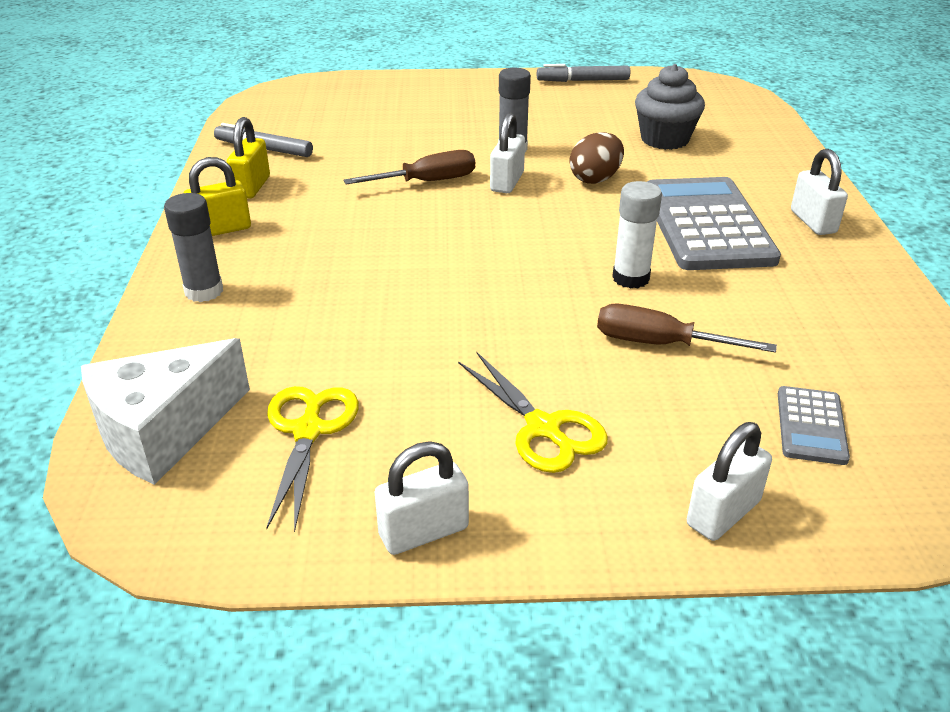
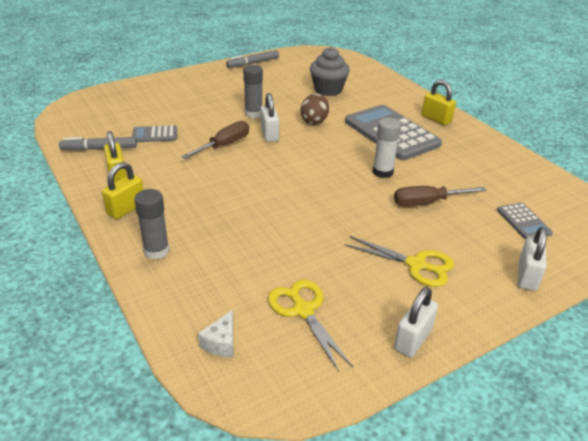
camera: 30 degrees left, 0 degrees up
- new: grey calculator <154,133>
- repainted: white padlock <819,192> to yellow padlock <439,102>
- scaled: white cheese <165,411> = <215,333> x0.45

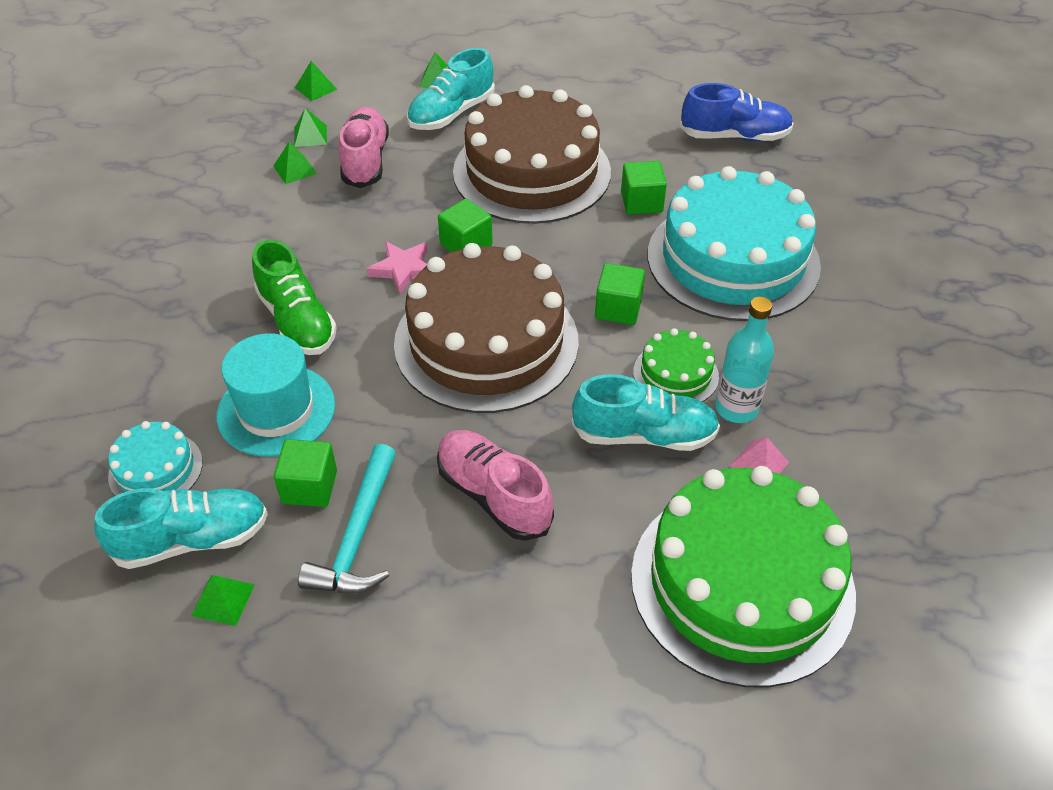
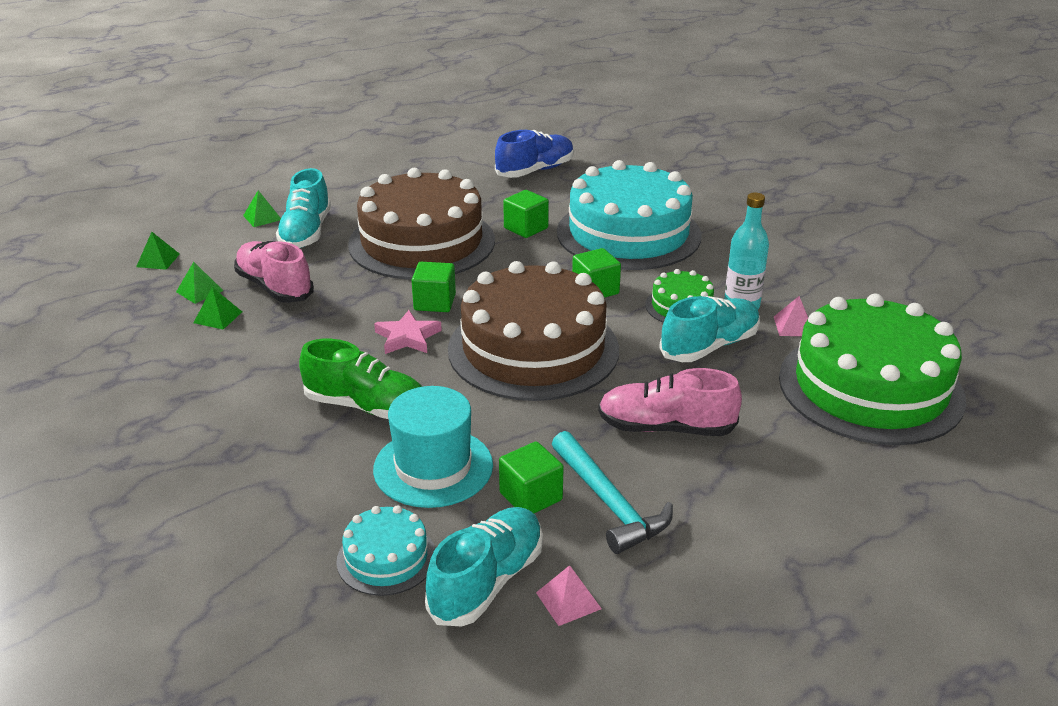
camera: 40 degrees left, 15 degrees down
- repainted: green pyramid <223,600> to pink pyramid <569,595>

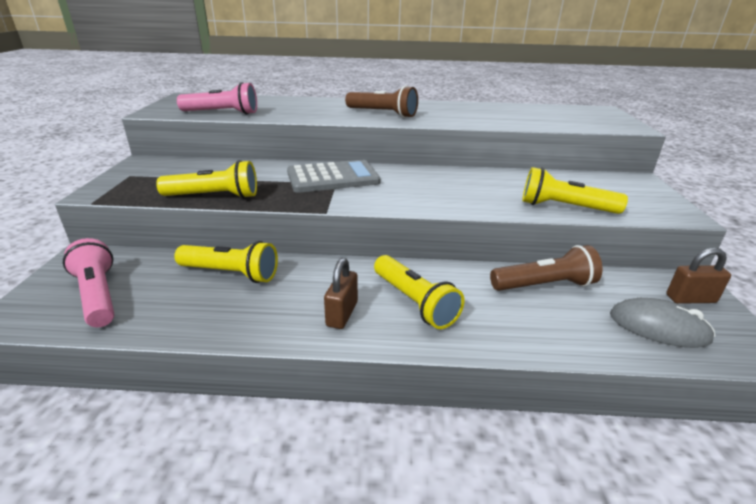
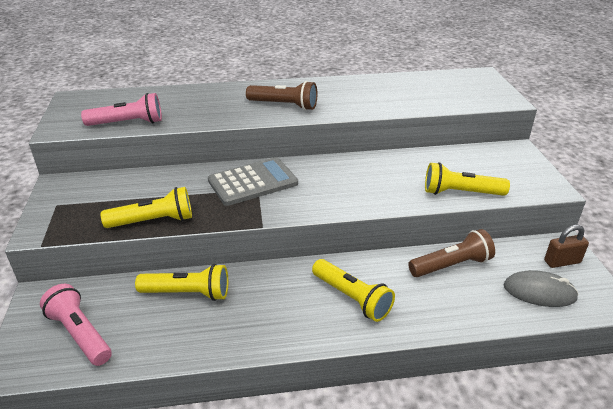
camera: 10 degrees left, 5 degrees up
- gone: brown padlock <341,293>

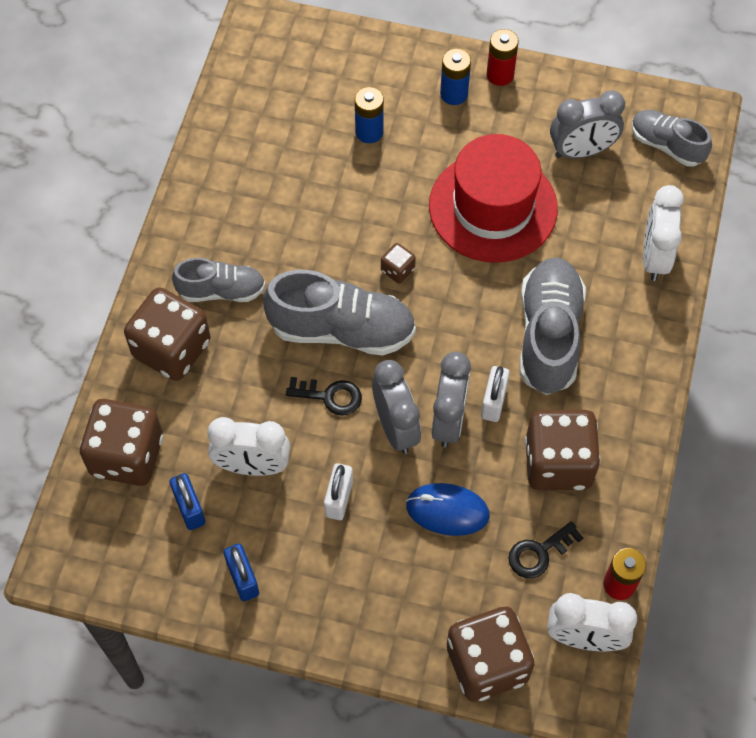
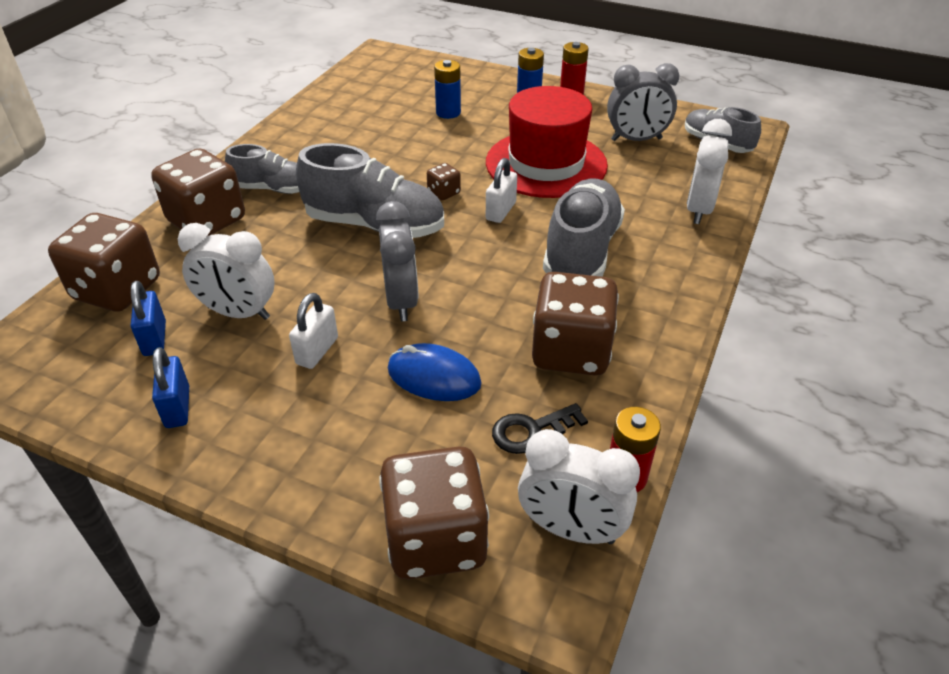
camera: 10 degrees right, 20 degrees down
- gone: black key <324,396>
- gone: grey clock <451,399>
- shifted: white padlock <495,394> to <501,190>

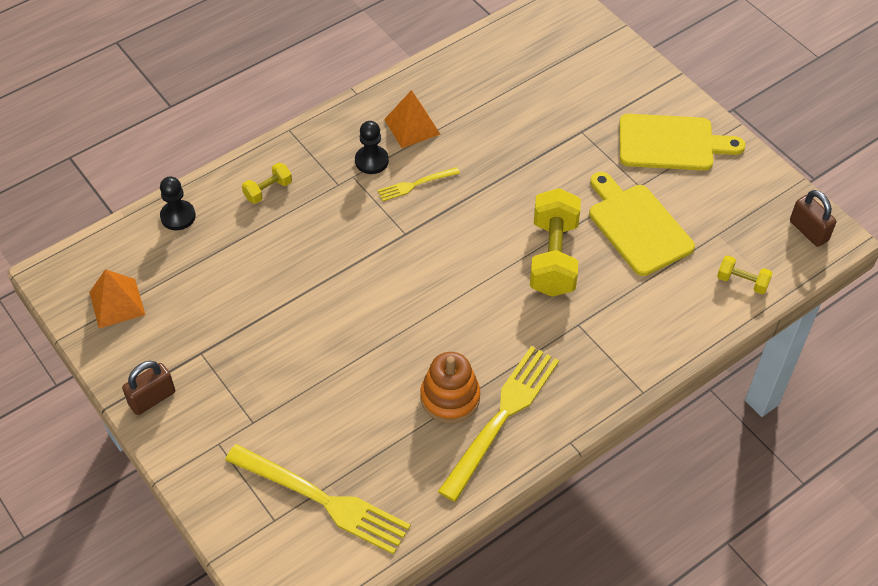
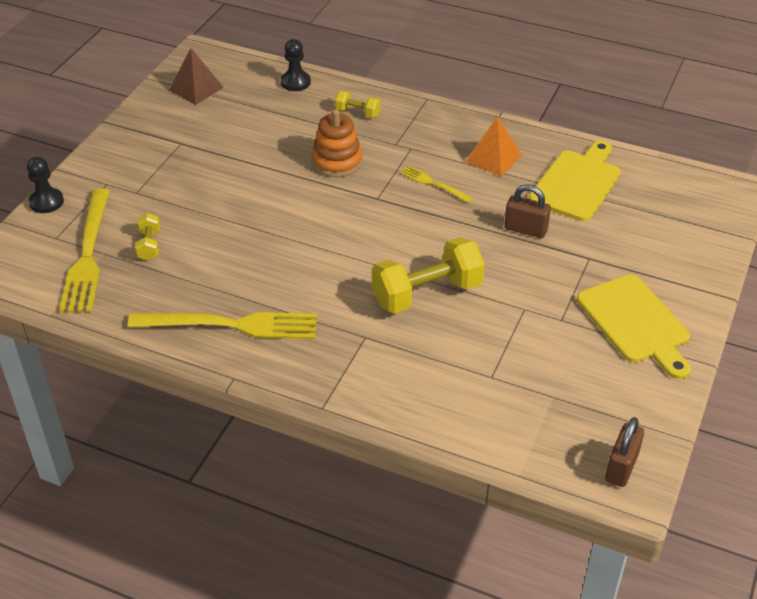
camera: 60 degrees right, 10 degrees down
- shifted: brown padlock <148,388> to <527,211>
- shifted: black pawn <372,147> to <45,185>
- shifted: orange stacking toy <450,387> to <337,143>
- shifted: yellow cutting board <642,224> to <575,181>
- shifted: yellow dumbbell <745,274> to <147,237>
- repainted: orange pyramid <117,298> to brown pyramid <196,76>

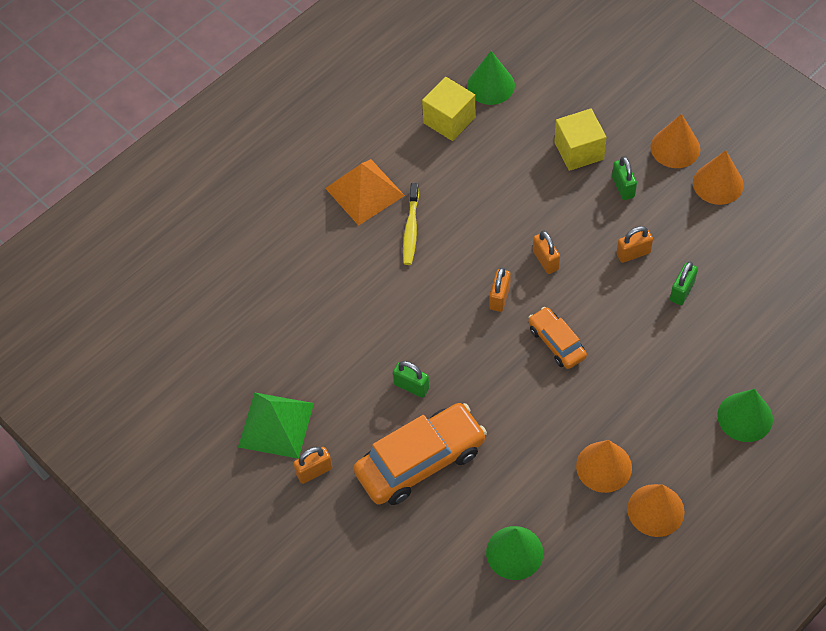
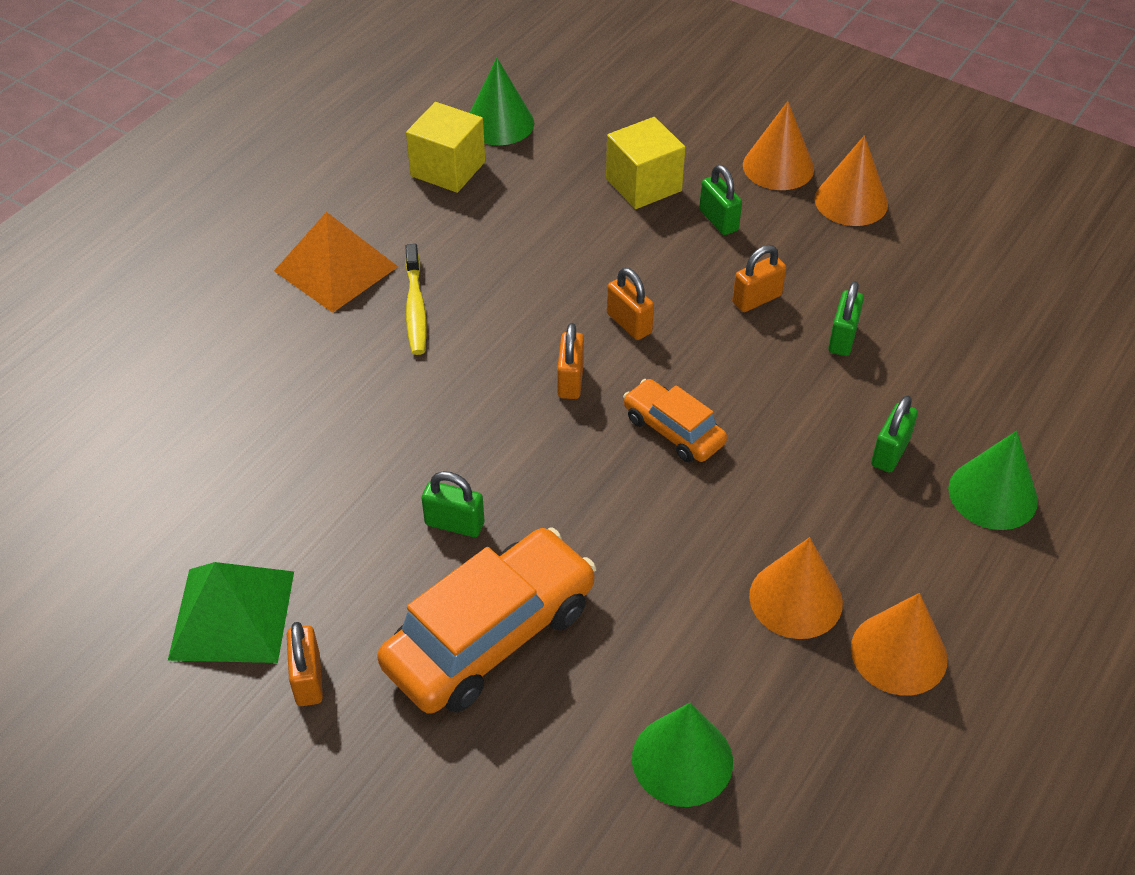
camera: 15 degrees left, 10 degrees down
- new: green padlock <894,434>
- rotated: orange padlock <312,465> = <305,664> 60 degrees counterclockwise

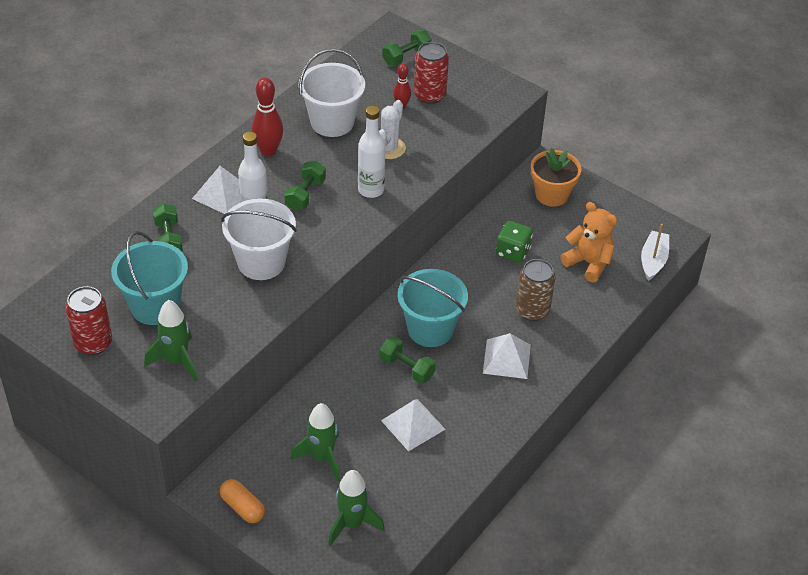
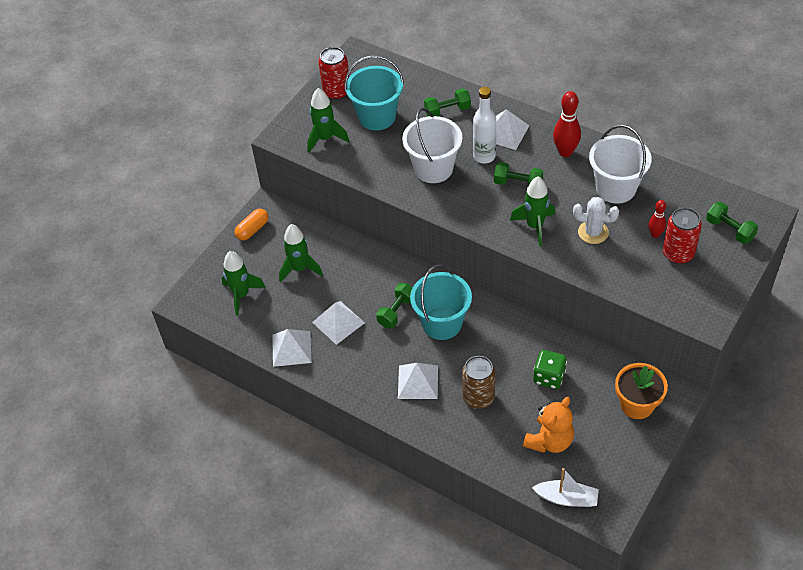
camera: 90 degrees right, 5 degrees up
- new: white pyramid <292,348>
- swapped: white bottle <371,152> to green rocket <532,211>

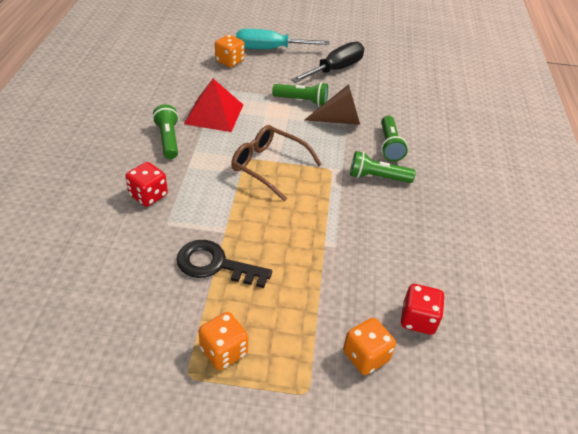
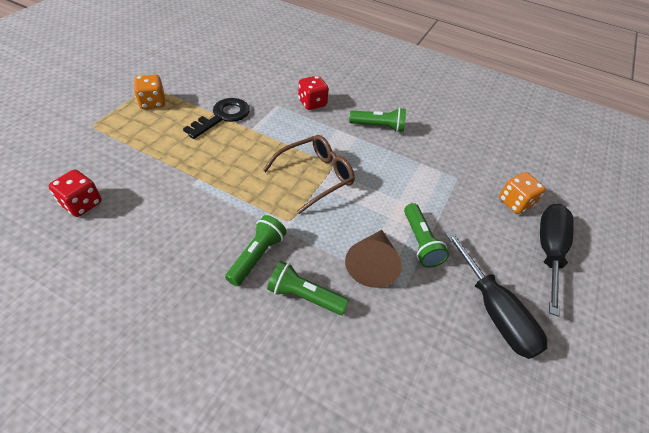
camera: 110 degrees right, 5 degrees up
- gone: red pyramid <213,105>
- gone: orange dice <369,346>
- repainted: turquoise screwdriver <283,39> to black screwdriver <557,260>
- rotated: green flashlight <300,94> = <426,235> 45 degrees counterclockwise

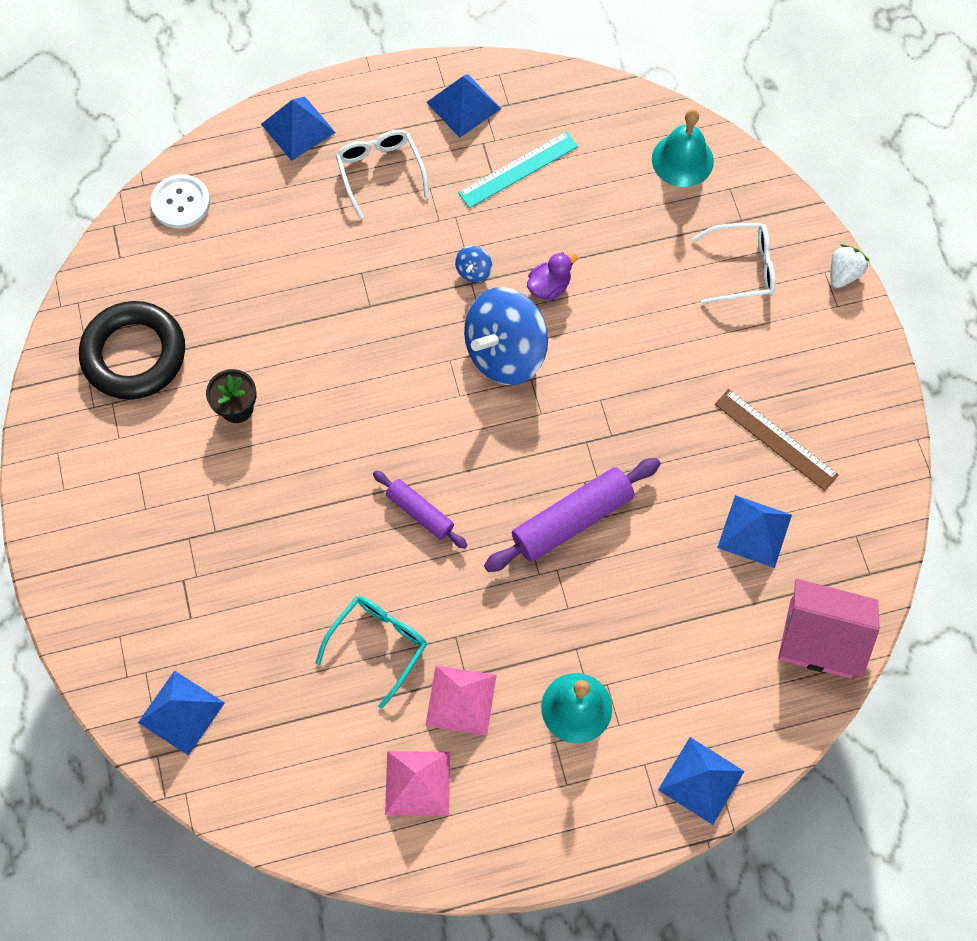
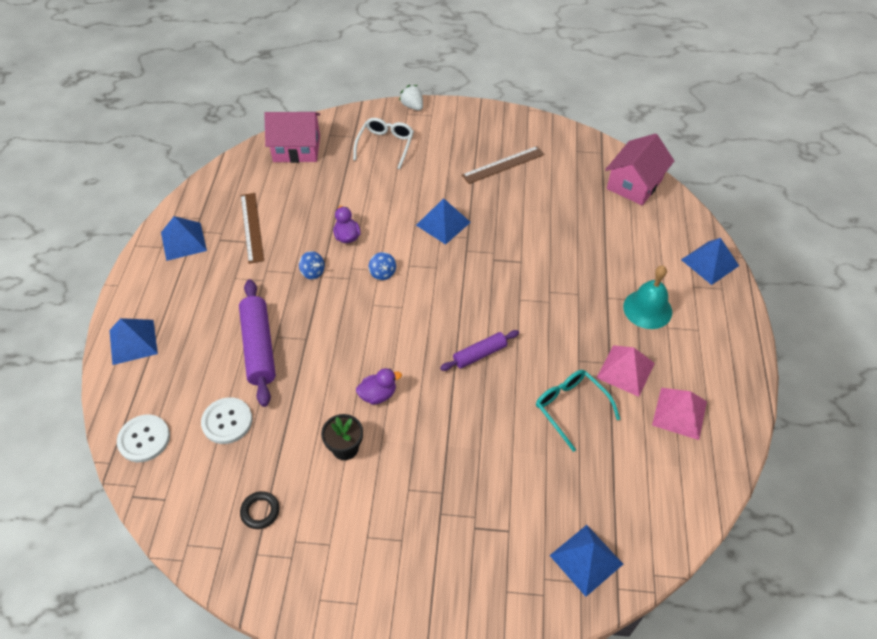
camera: 70 degrees left, 15 degrees down
- gone: white glasses <382,174>
- new: white button <226,420>
- new: purple duck <379,386>
- shifted: purple rolling pin <572,515> to <257,343>
- shifted: blue pyramid <754,531> to <443,221>
- swapped: turquoise bell <683,148> to pink house <292,137>
- repainted: turquoise ruler <518,169> to brown ruler <252,228>
- scaled: black ring <132,350> = <260,510> x0.42
- scaled: blue spinning top <506,336> = <382,266> x0.40

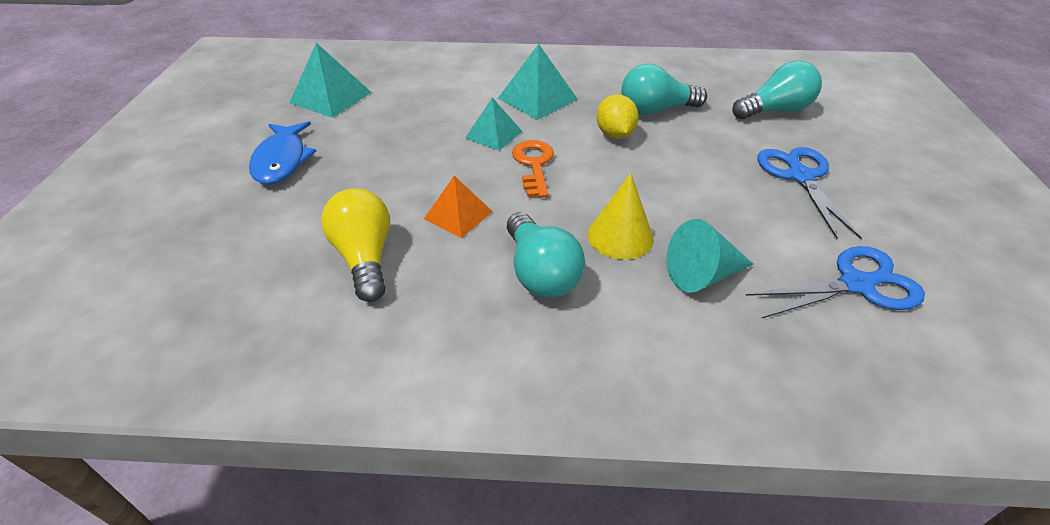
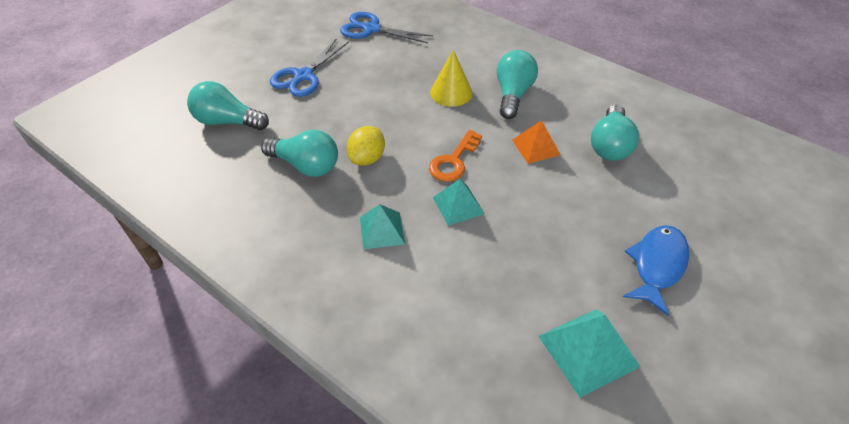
camera: 145 degrees left, 5 degrees up
- gone: turquoise cone <710,256>
- repainted: yellow light bulb <355,245> to turquoise light bulb <615,133>
- scaled: turquoise pyramid <538,82> = <382,227> x0.67

